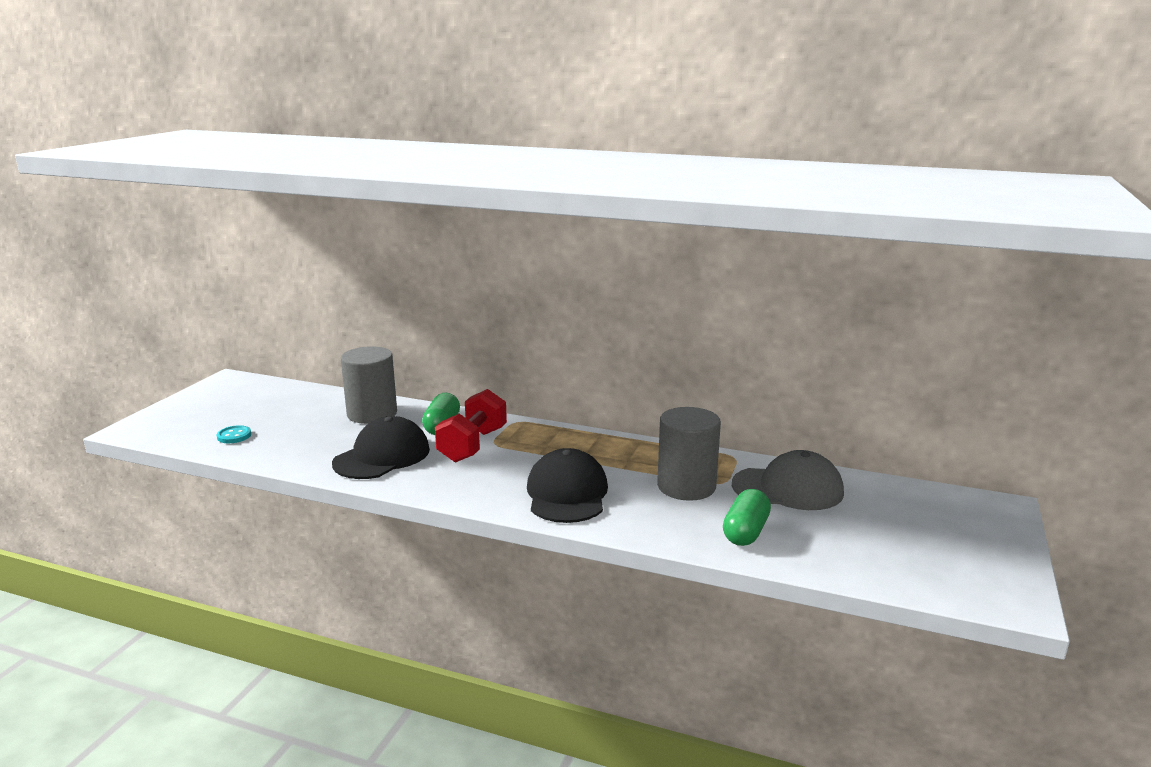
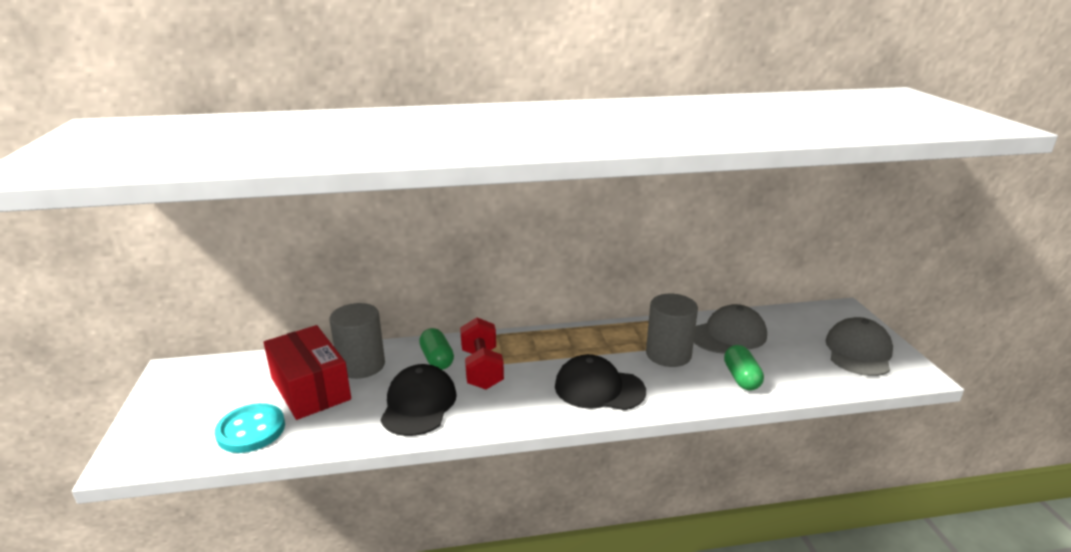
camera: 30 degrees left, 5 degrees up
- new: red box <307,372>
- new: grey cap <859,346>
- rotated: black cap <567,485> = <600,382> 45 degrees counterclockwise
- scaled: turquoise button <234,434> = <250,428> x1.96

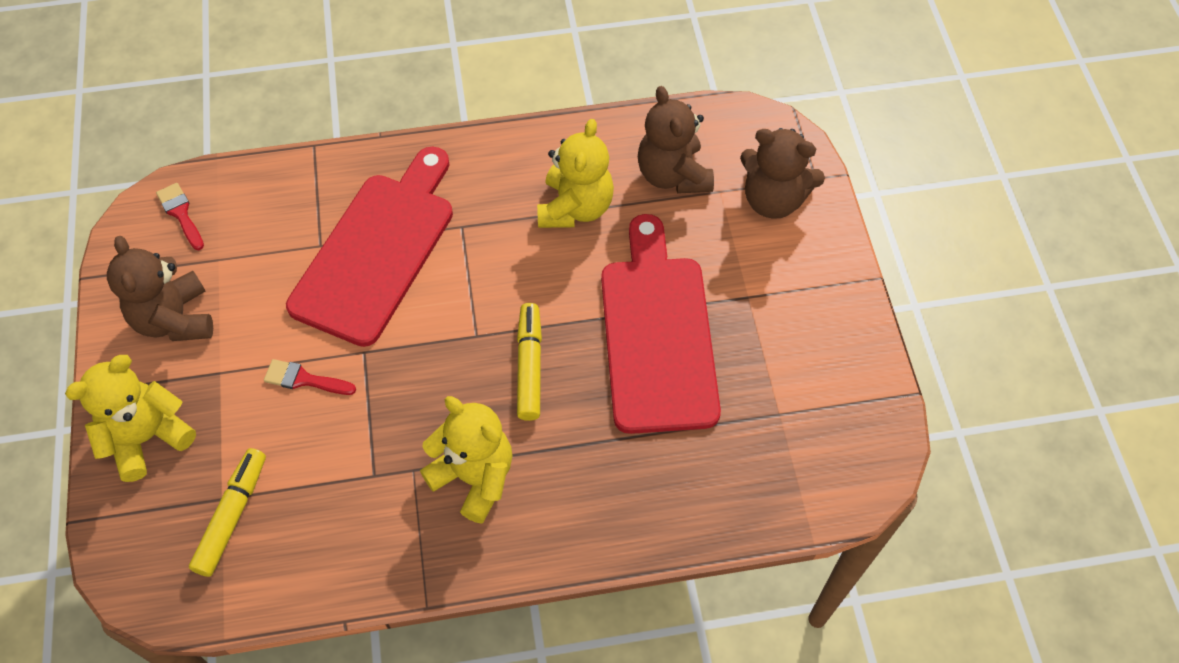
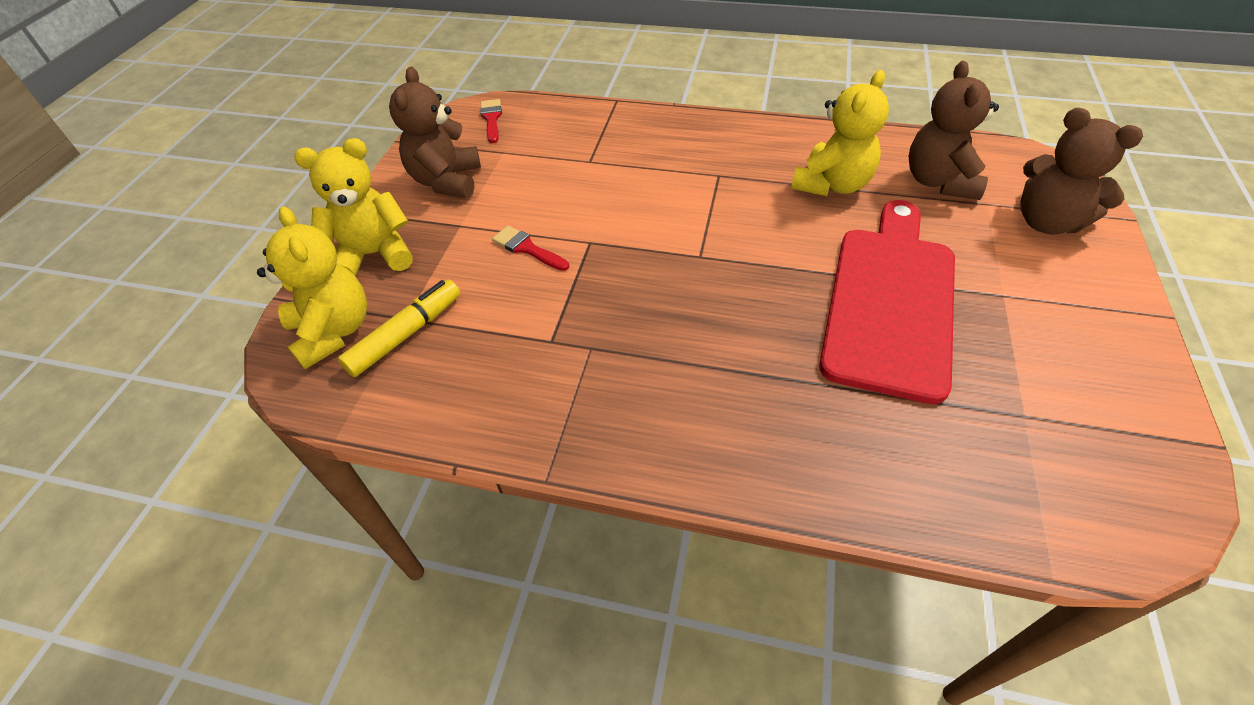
camera: 25 degrees right, 10 degrees down
- gone: red cutting board <369,247>
- gone: yellow marker <529,362>
- shifted: yellow teddy bear <466,460> to <312,287>

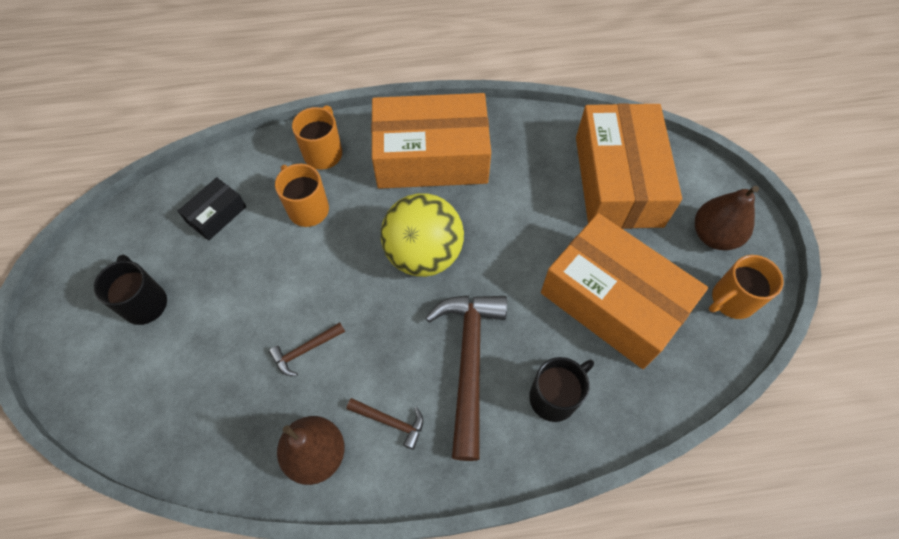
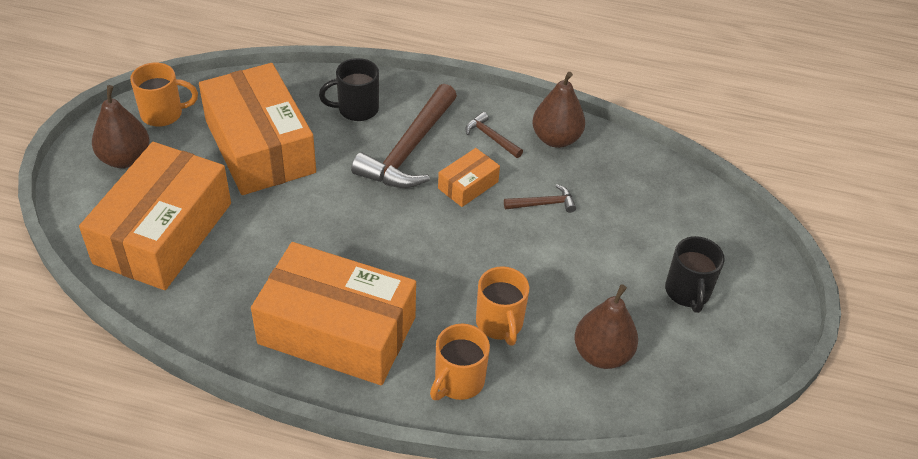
camera: 160 degrees left, 15 degrees down
- gone: yellow ball <422,235>
- new: orange box <469,177>
- swapped: black box <212,209> to brown pear <606,326>

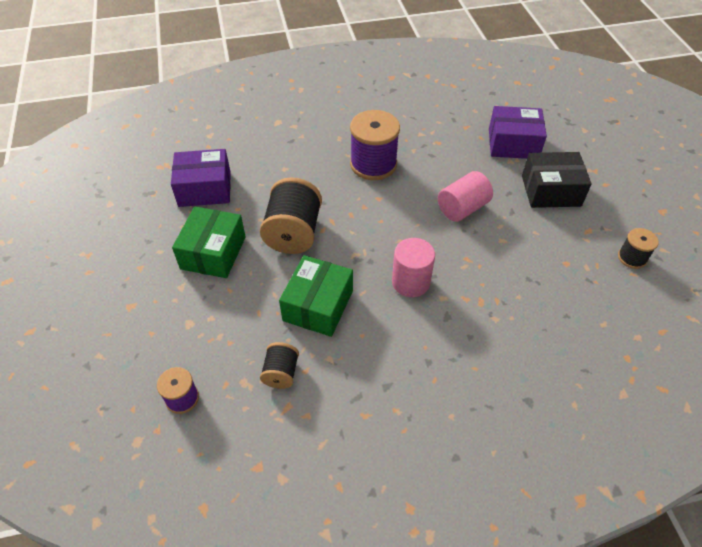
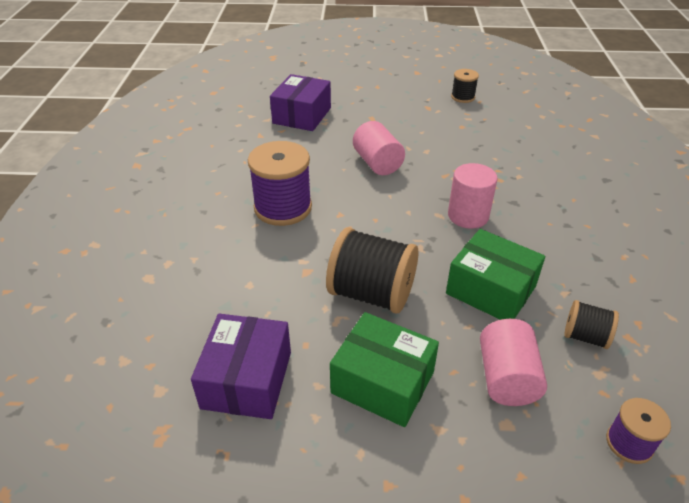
camera: 75 degrees left, 10 degrees down
- gone: black box <557,180>
- new: pink cylinder <513,362>

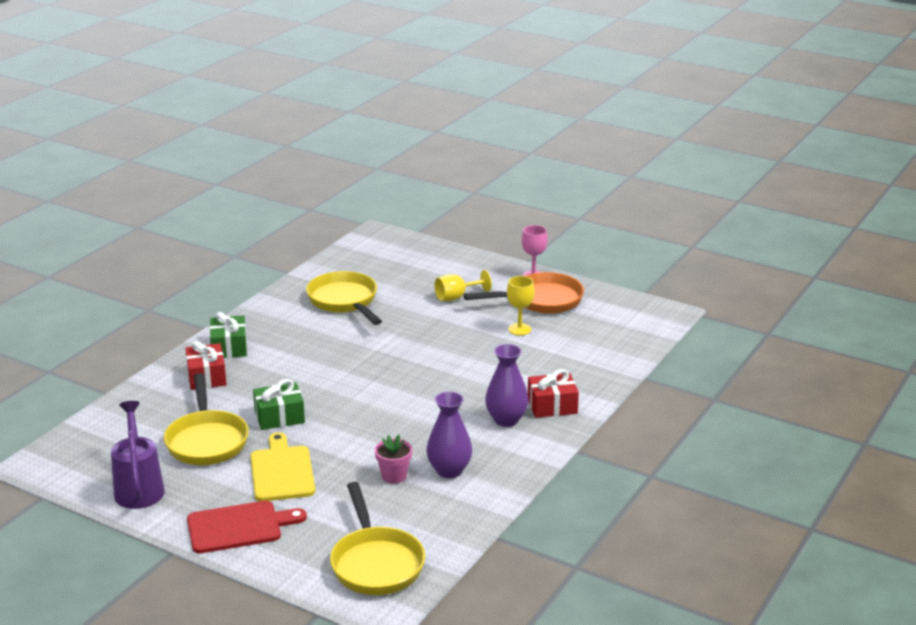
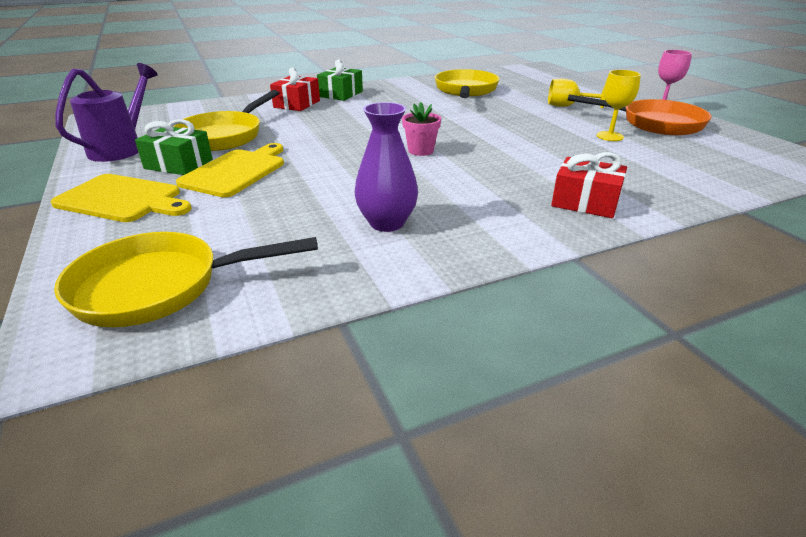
camera: 35 degrees right, 5 degrees up
- gone: purple vase <507,385>
- shifted: green gift <279,404> to <174,147>
- shifted: pink flower pot <393,459> to <421,129>
- repainted: red cutting board <247,527> to yellow cutting board <120,198>
- rotated: yellow pan <377,538> = <186,279> 60 degrees clockwise

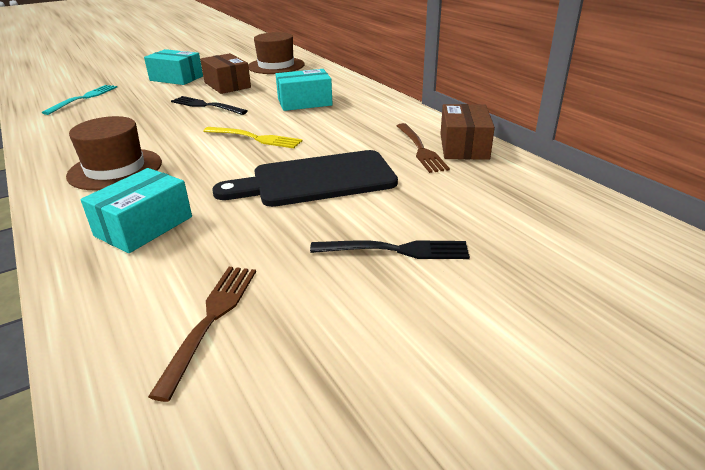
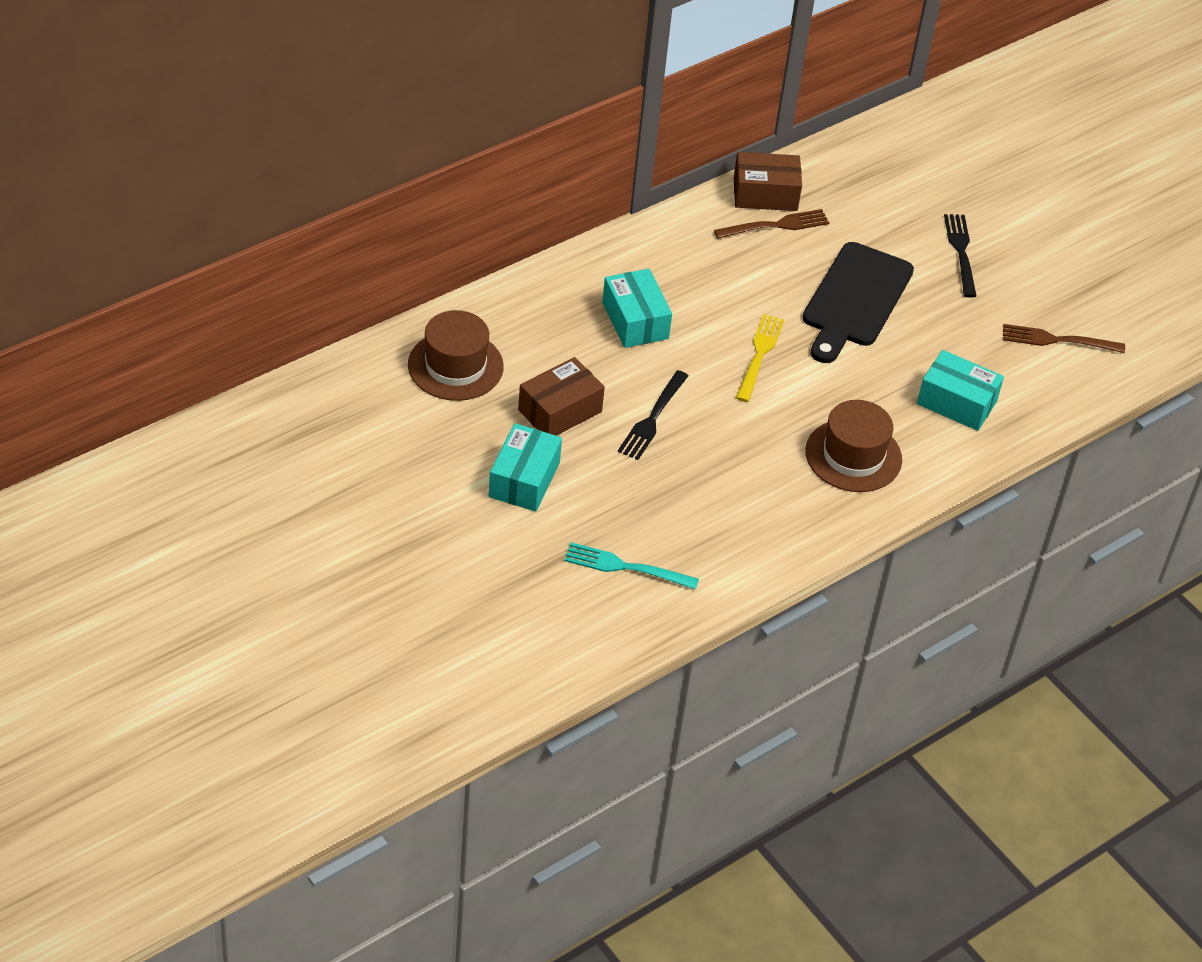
camera: 100 degrees left, 15 degrees up
- rotated: black cutting board <305,178> = <858,302> 45 degrees clockwise

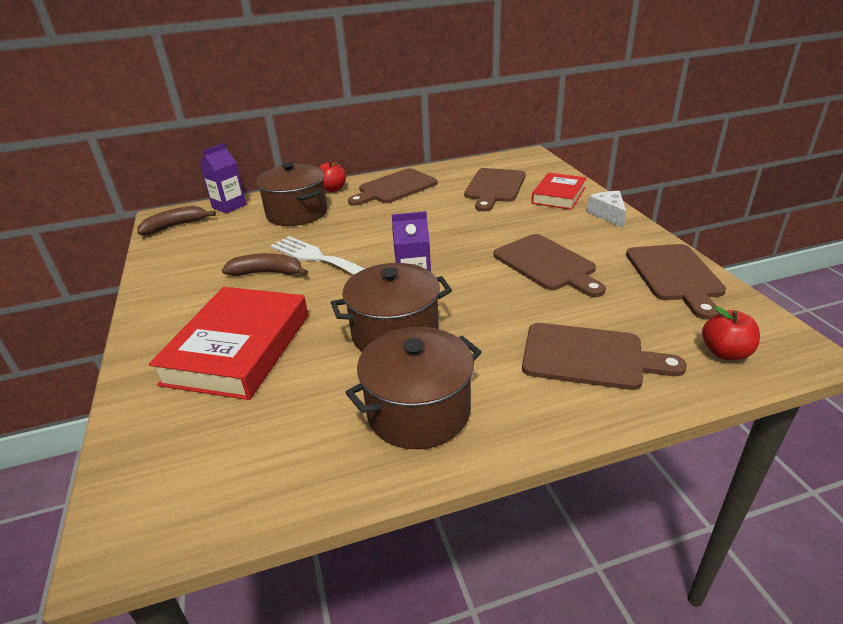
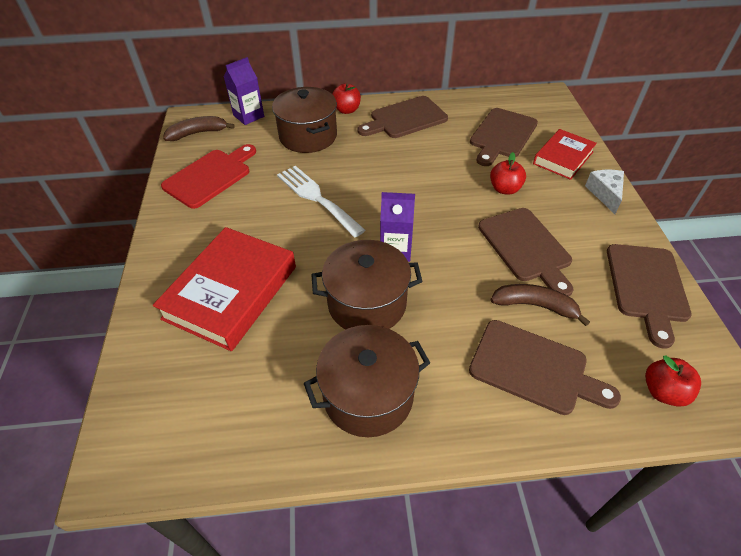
camera: 10 degrees right, 15 degrees up
- new: red cutting board <208,176>
- new: red apple <508,173>
- shifted: brown banana <265,264> to <540,305>

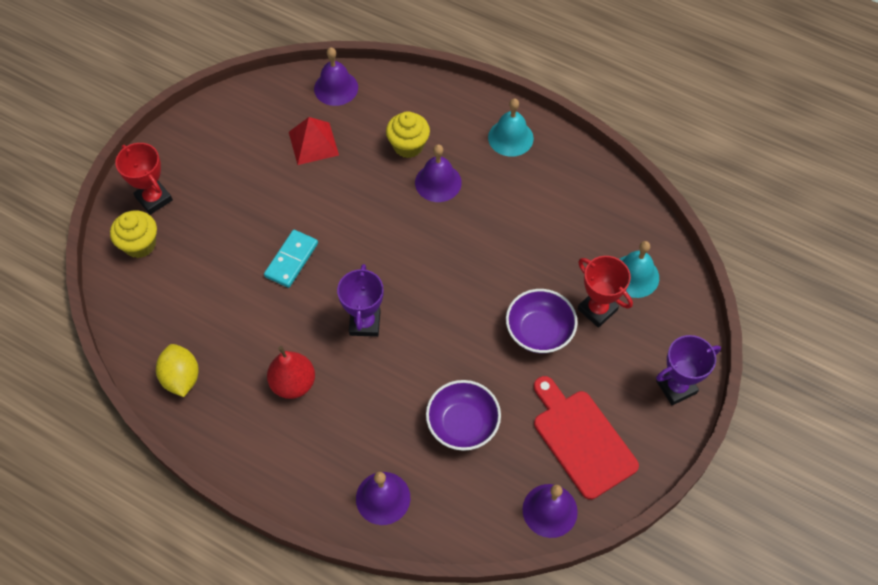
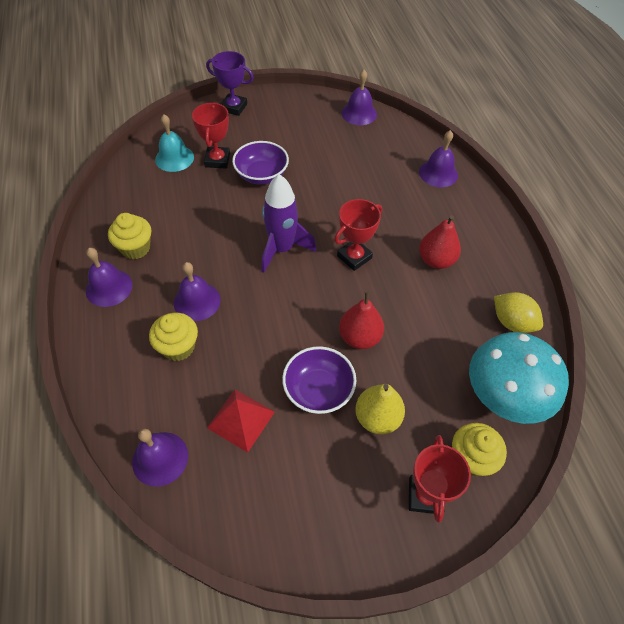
camera: 135 degrees left, 5 degrees down
- gone: red cutting board <586,438>
- new: yellow cupcake <129,236>
- new: purple rocket <289,223>
- new: yellow pear <380,409>
- new: turquoise mushroom <519,378>
- shifted: purple bowl <463,415> to <319,380>
- swapped: turquoise domino <291,259> to red pear <361,320>
- repainted: purple trophy <360,300> to red trophy <358,235>
- repainted: turquoise bell <511,128> to purple bell <109,277>
- rotated: yellow lemon <177,370> = <518,312> 75 degrees counterclockwise

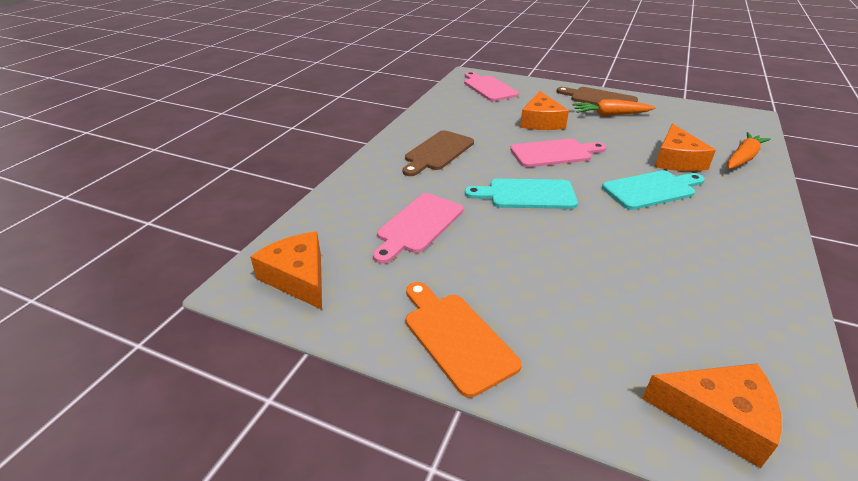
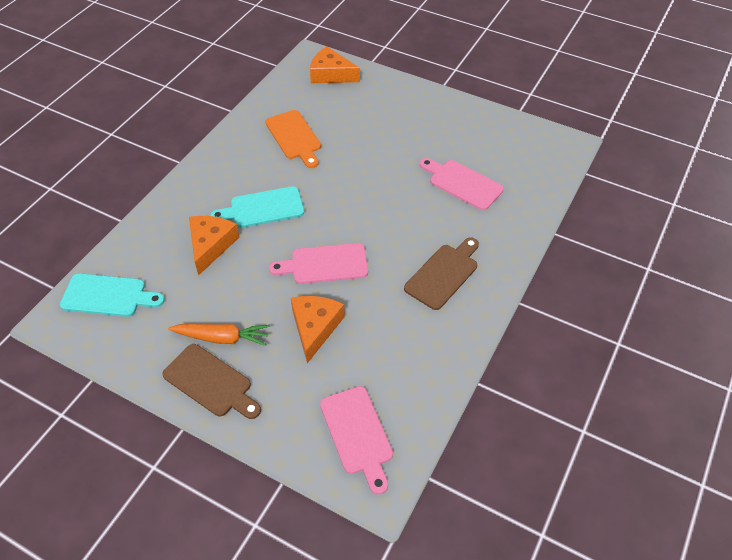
camera: 175 degrees left, 15 degrees up
- gone: orange cheese <286,271>
- gone: orange carrot <749,150>
- shifted: orange cutting board <464,340> to <293,139>
- shifted: turquoise cutting board <521,194> to <112,295>
- rotated: pink cutting board <418,228> = <462,184> 90 degrees counterclockwise

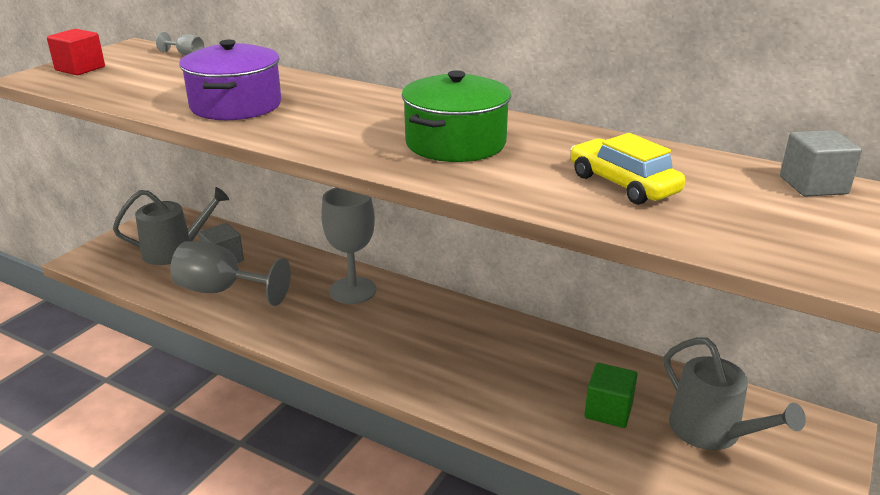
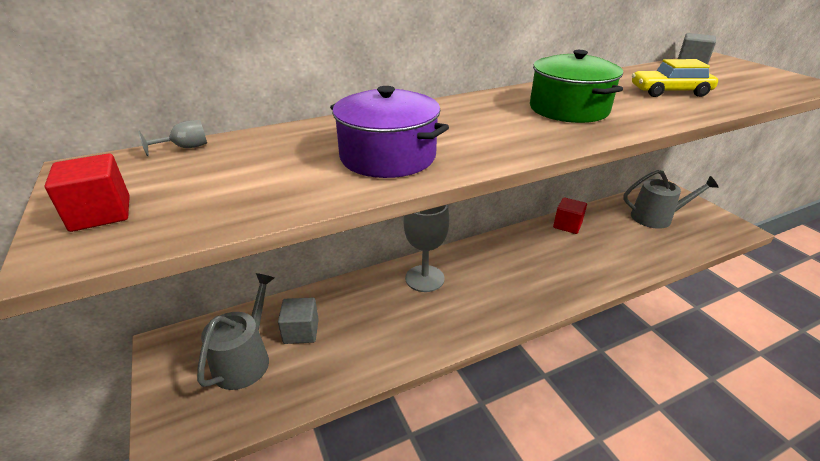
camera: 55 degrees left, 5 degrees up
- gone: grey goblet <230,273>
- gone: green cube <611,395>
- new: red cube <570,215>

